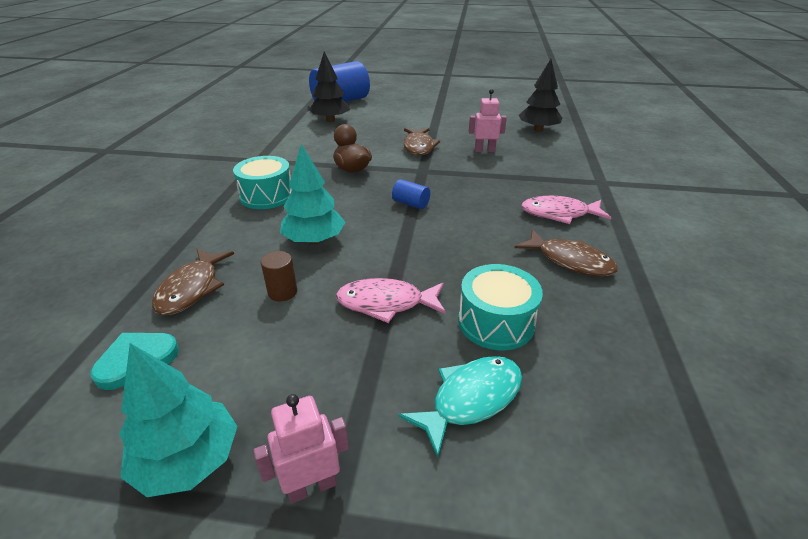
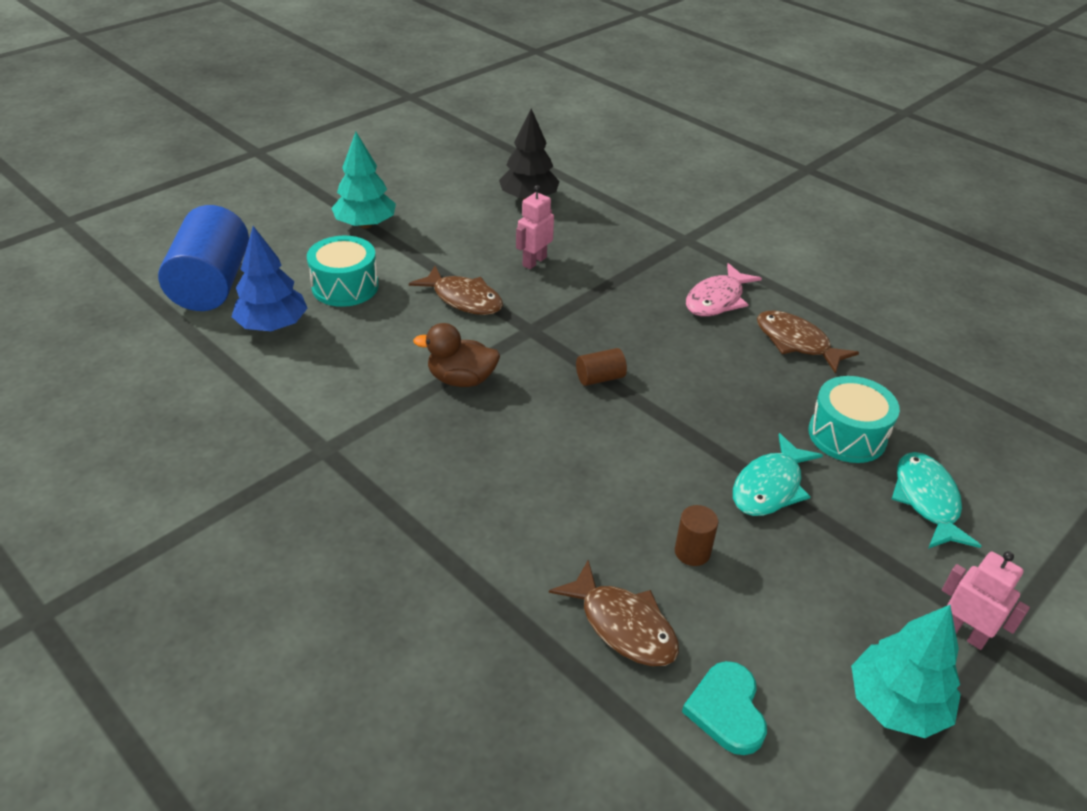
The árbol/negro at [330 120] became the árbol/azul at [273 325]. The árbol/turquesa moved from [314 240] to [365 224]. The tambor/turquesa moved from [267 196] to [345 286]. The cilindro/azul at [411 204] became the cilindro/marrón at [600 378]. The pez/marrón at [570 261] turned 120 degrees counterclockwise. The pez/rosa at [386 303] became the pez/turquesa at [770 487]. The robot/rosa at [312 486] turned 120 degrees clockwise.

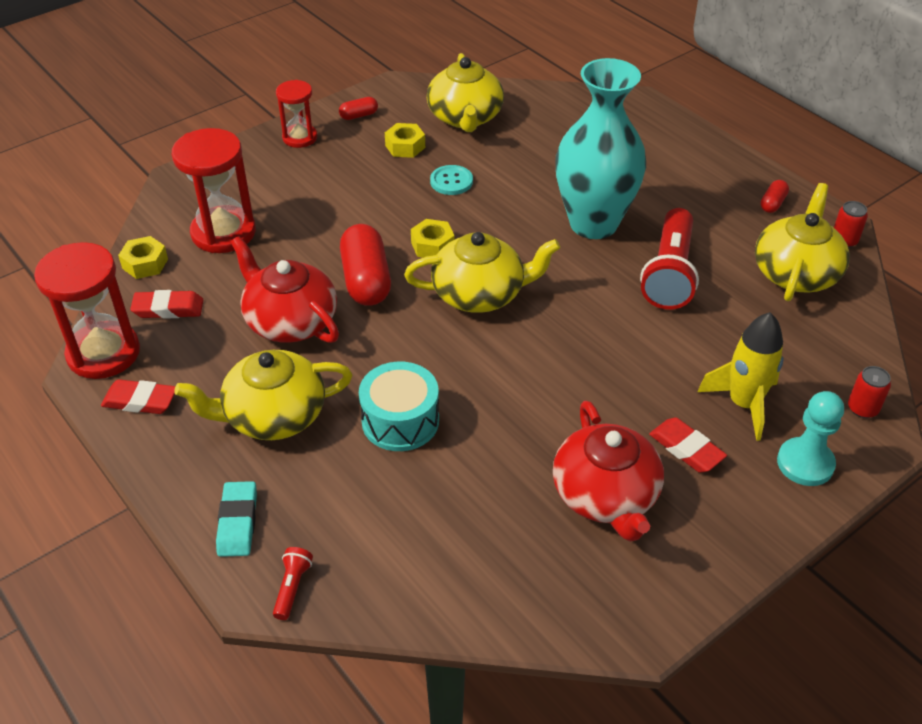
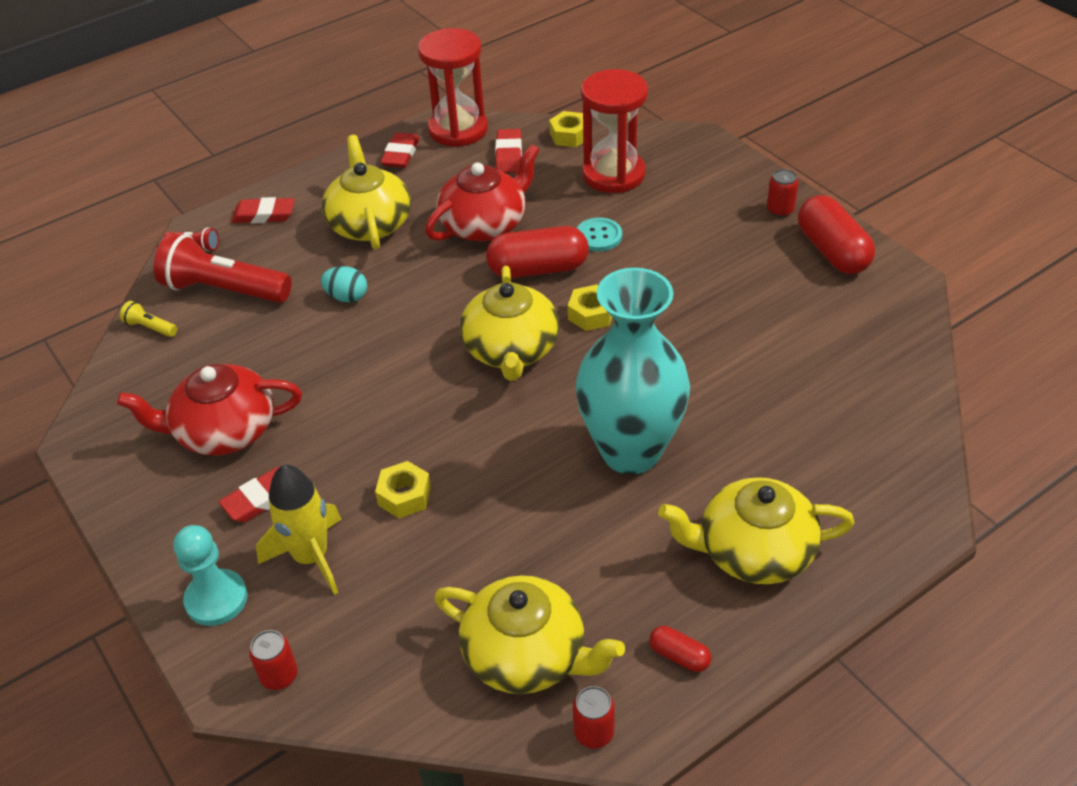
The tetera/amarillo moved from [465 117] to [753 551]. The reloj de arena/rojo at [300 138] was replaced by the lata/rojo at [780 210]. The cápsula/rojo at [359 115] changed to 2.10 times the size. The tuerca/amarillo moved from [405 146] to [404 496]. The botón/turquesa moved from [451 181] to [598 236]. The lámpara de mano/rojo moved from [669 274] to [224 290]. The tambor/turquesa at [400 421] was replaced by the huevo/turquesa at [347 297]. The goma de borrar/turquesa at [238 522] became the goma de borrar/rojo at [264 215]. The lámpara de mano/amarillo at [150 327] appeared.

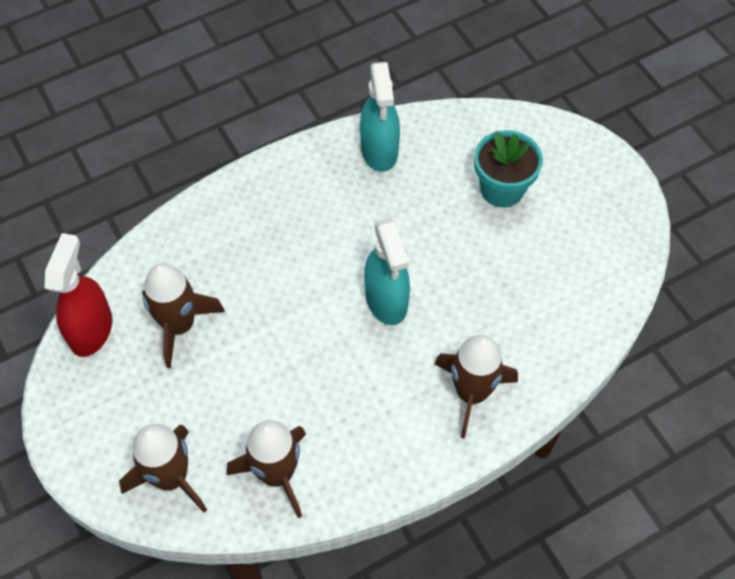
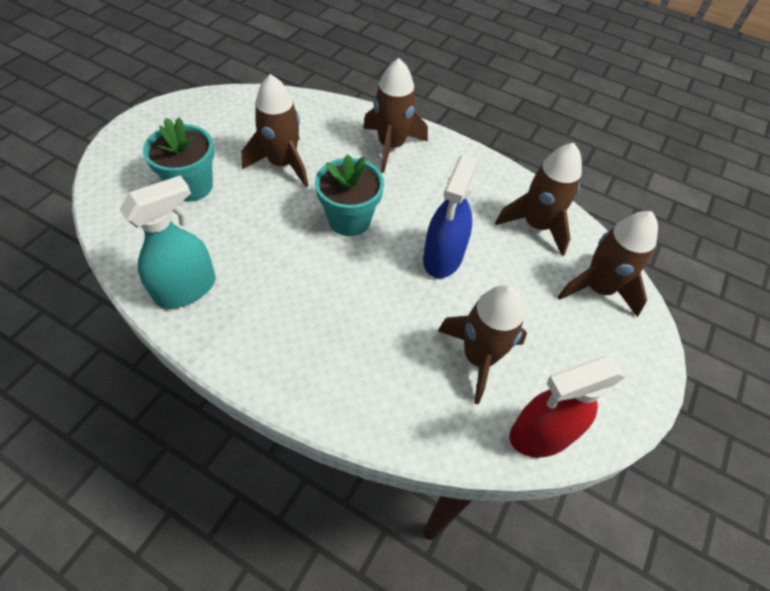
The pulverizador/turquesa at [386 300] was replaced by the maceta/turquesa at [349 219]. The cohete/marrón at [282 164] appeared. The pulverizador/azul at [442 258] appeared.

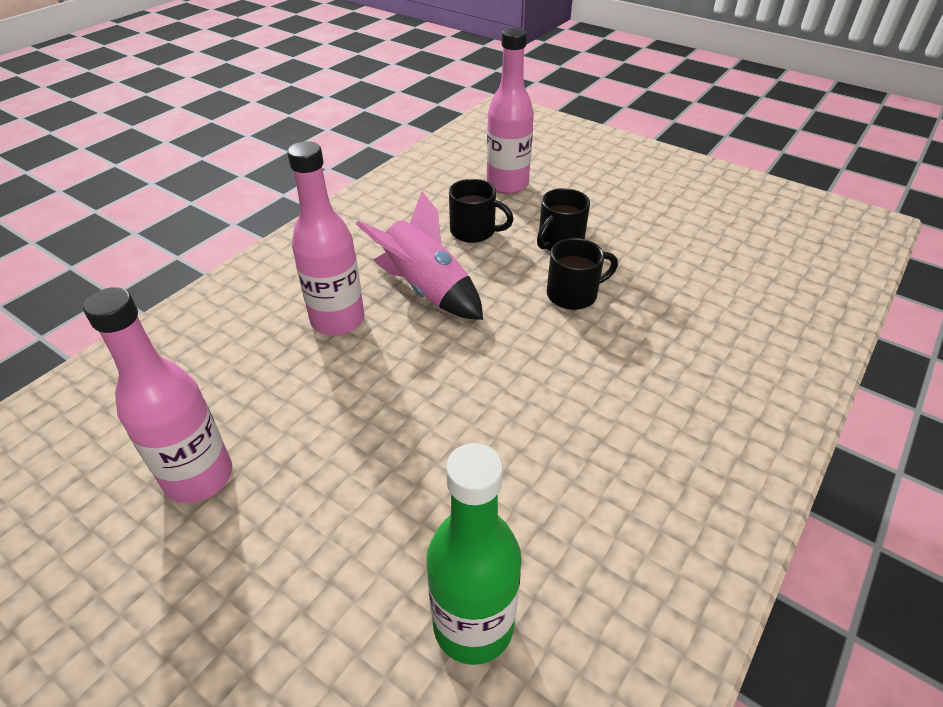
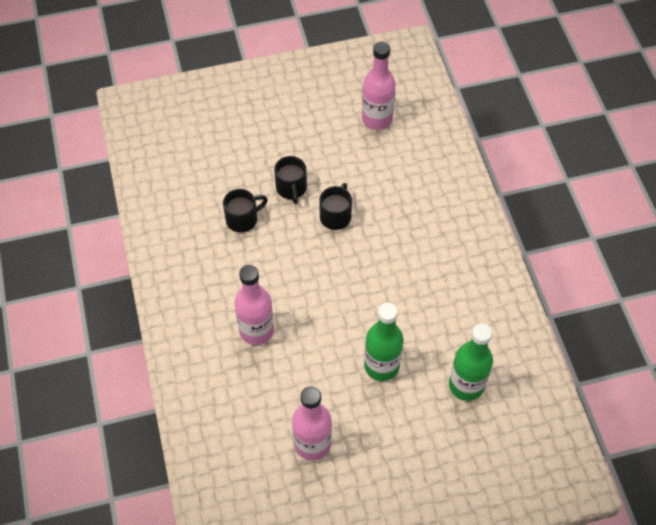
The botella/rosa moved from [507 184] to [377 119]. The cohete/rosa at [426 289] disappeared. The botella/verde at [381 366] appeared.

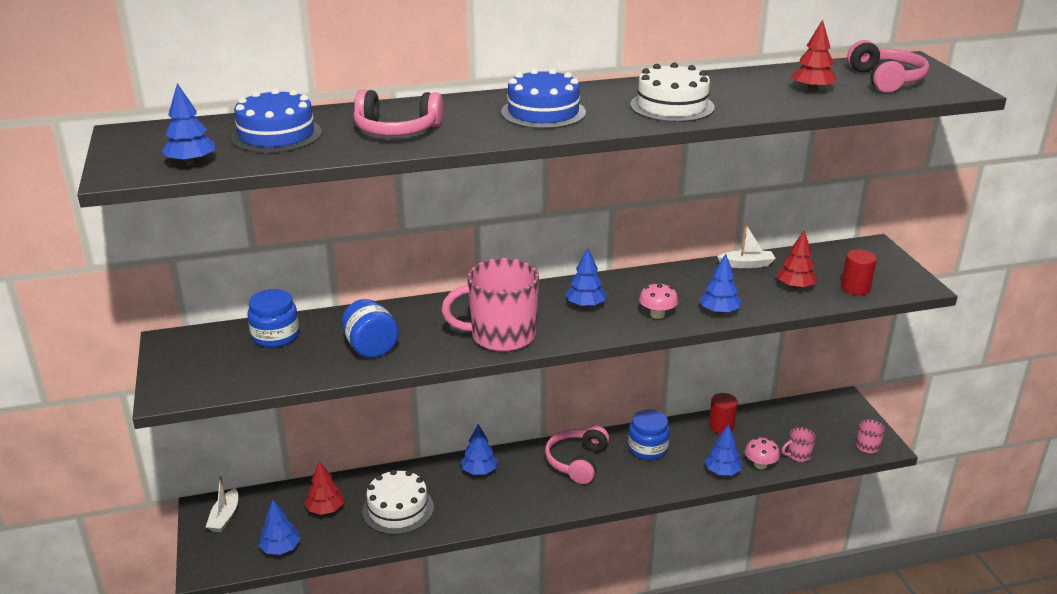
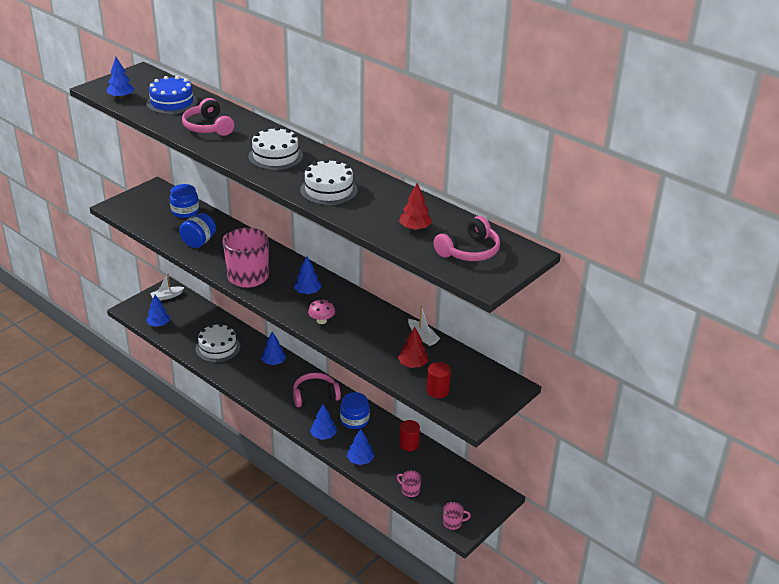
The tarta/azul at [543 112] became the tarta/blanco at [275 156]. The árbol/azul moved from [719 311] to [323 435]. The seta/rosa at [760 465] disappeared. The árbol/rojo at [325 509] disappeared.

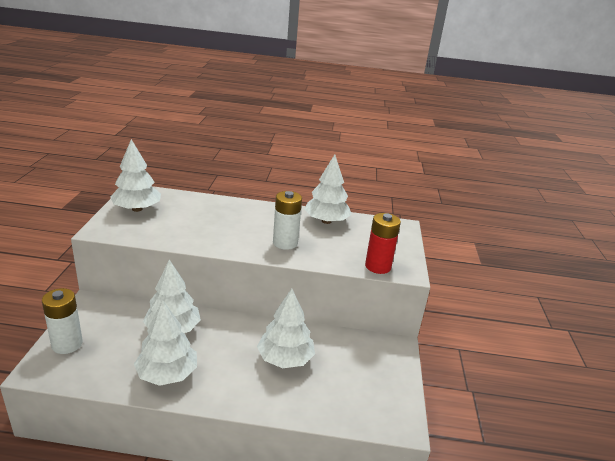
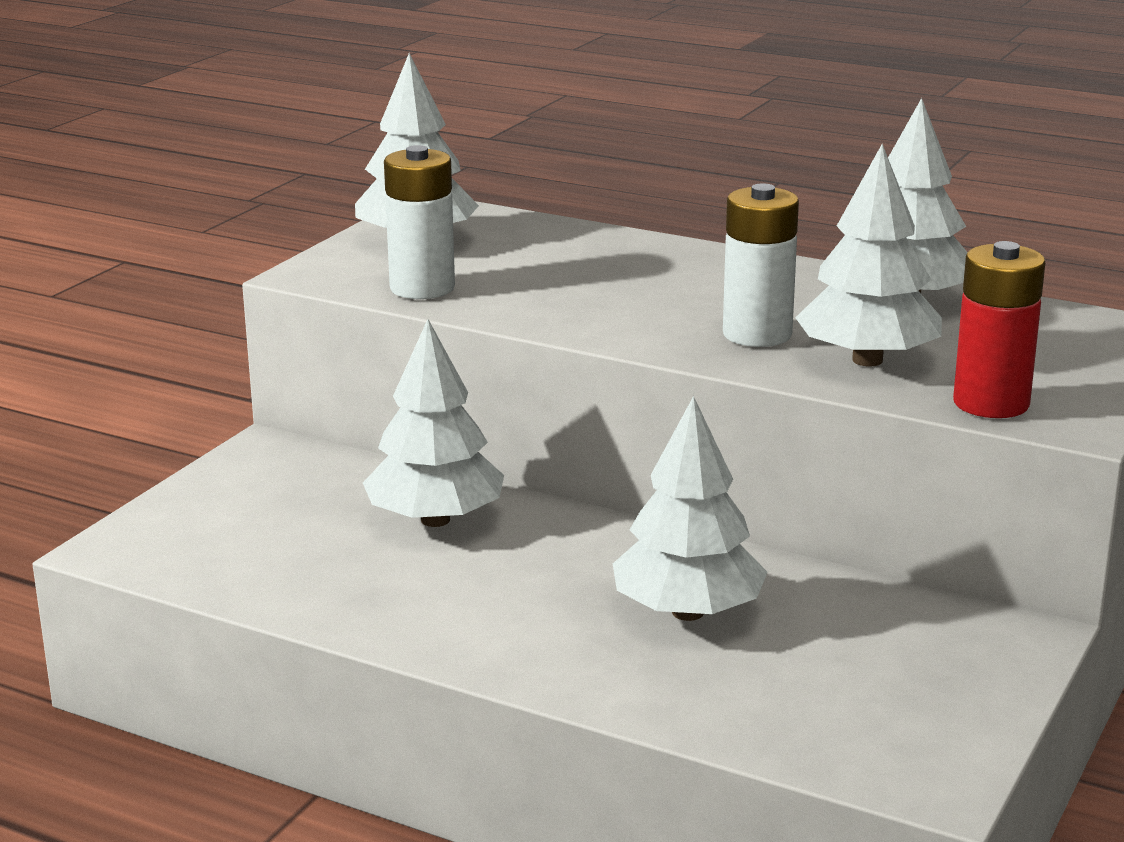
The pila/blanco moved from [67 344] to [422 288]. The árbol/blanco moved from [167 374] to [867 360].

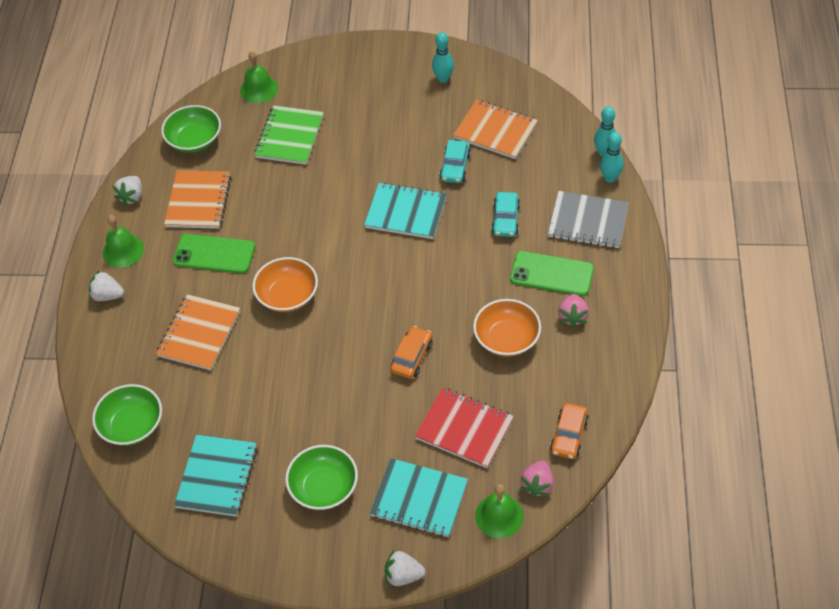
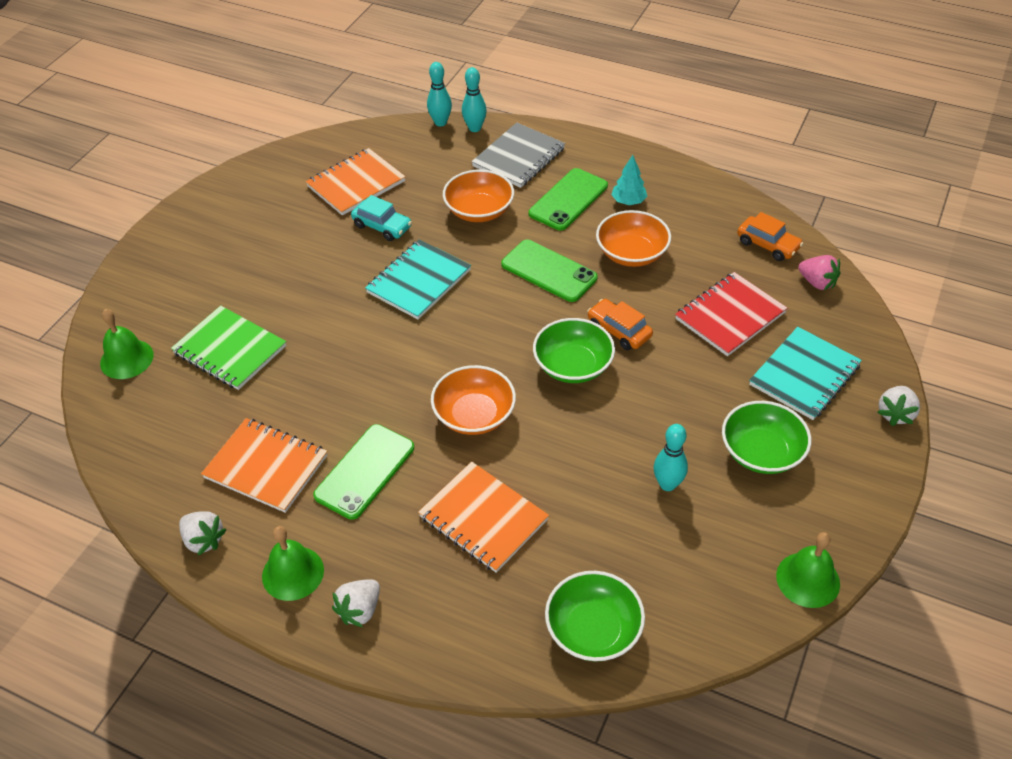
The bolo/turquesa moved from [443 79] to [667 484]. The cuenco/verde moved from [194 140] to [573 365]. The coche/turquesa at [505 219] was replaced by the cuenco/naranja at [479 210]. The fresa/rosa at [572 316] was replaced by the árbol/turquesa at [628 201]. The cuaderno/turquesa at [217 477] disappeared. The campana/verde moved from [499 516] to [808 579]. The móvil/verde at [549 271] appeared.

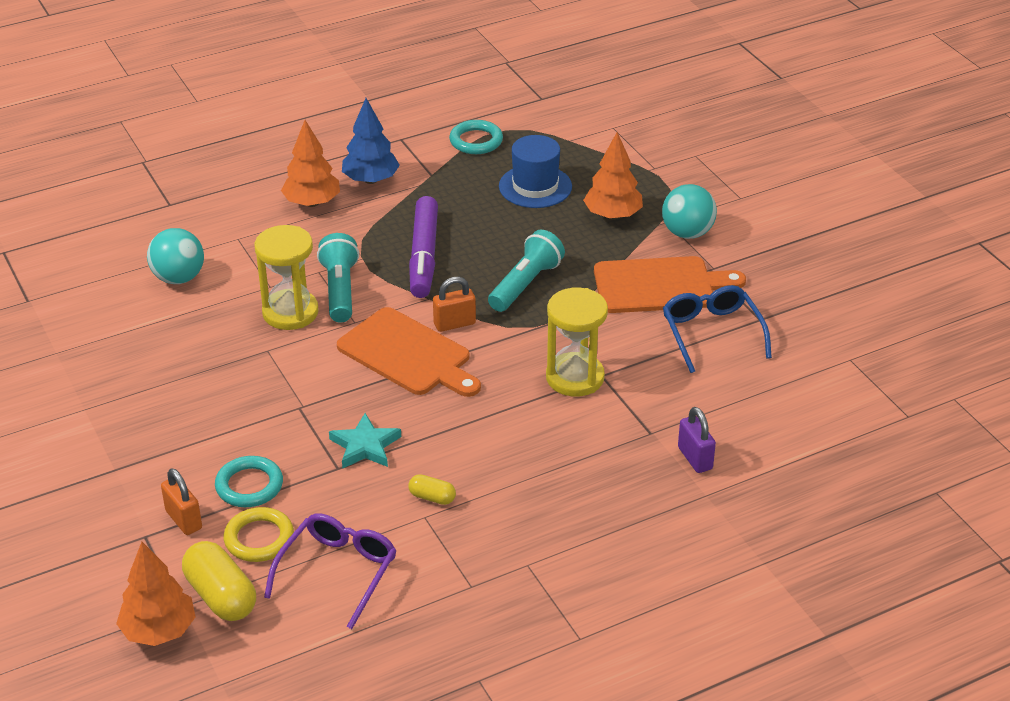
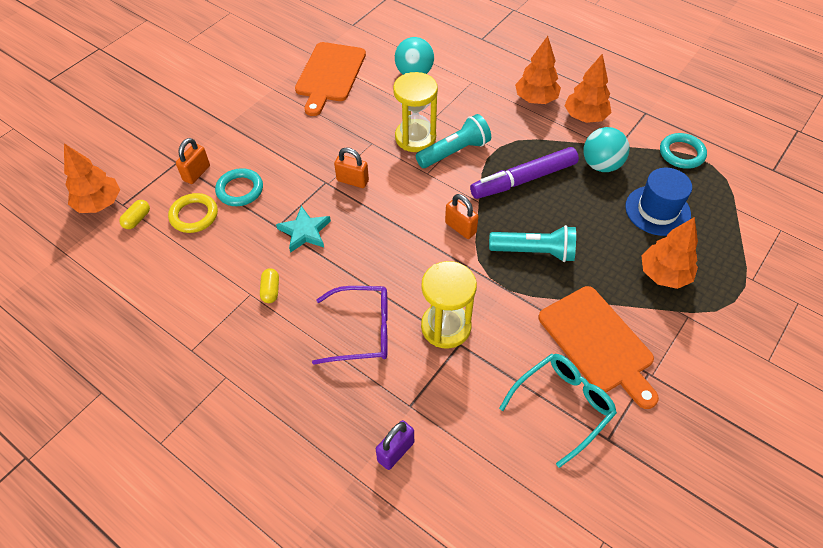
The árbol/azul at [371 180] became the árbol/naranja at [585 117]. The pelota/turquesa moved from [687 233] to [601 165]. The gafas/azul at [712 334] became the gafas/turquesa at [562 406]. The tabla de cortar/naranja moved from [408 355] to [329 75]. The gafas/morado moved from [337 572] to [361 331]. The cápsula/amarillo at [221 596] changed to 0.52 times the size. The candado/naranja at [352 181] appeared.

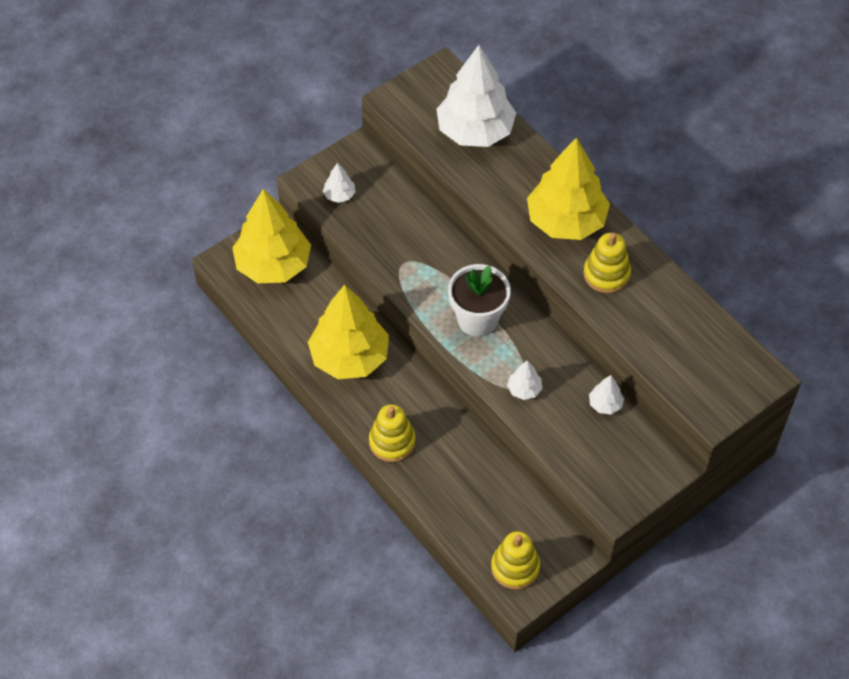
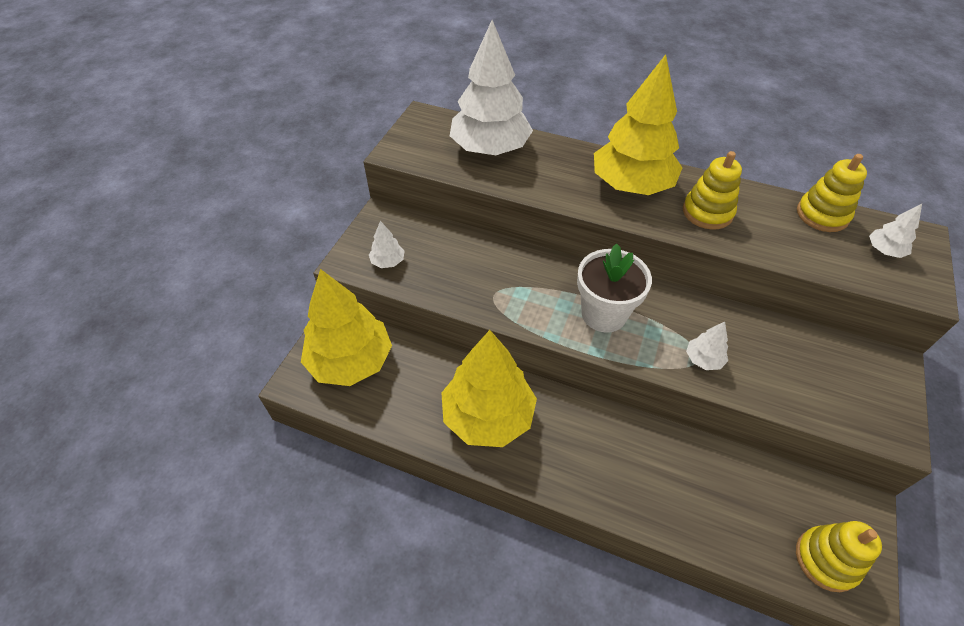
The árbol/blanco moved from [605 404] to [884 251]. The juguete apilable/amarillo moved from [392 442] to [822 215].

